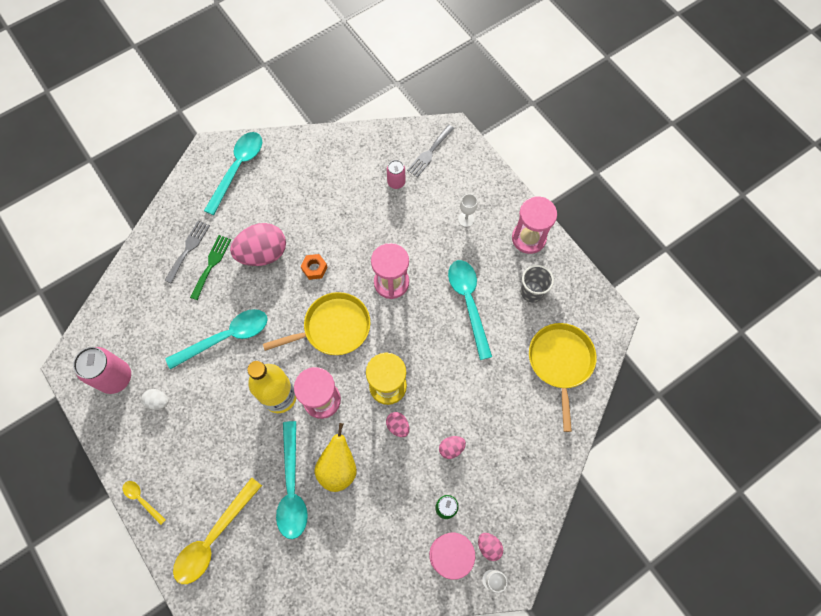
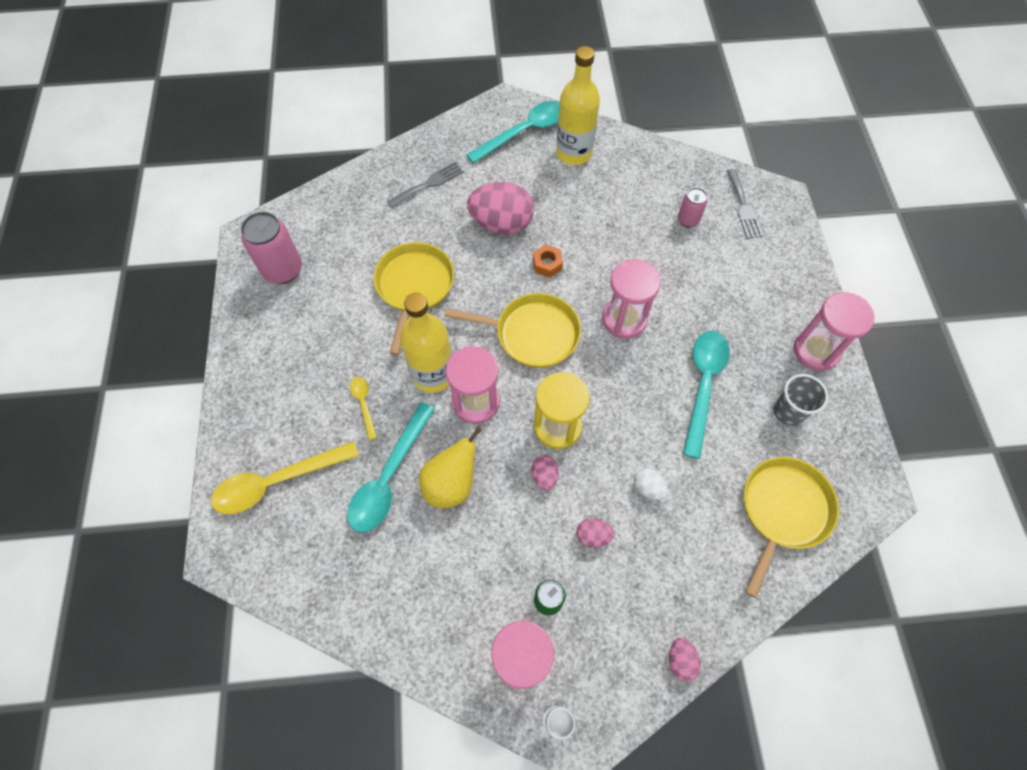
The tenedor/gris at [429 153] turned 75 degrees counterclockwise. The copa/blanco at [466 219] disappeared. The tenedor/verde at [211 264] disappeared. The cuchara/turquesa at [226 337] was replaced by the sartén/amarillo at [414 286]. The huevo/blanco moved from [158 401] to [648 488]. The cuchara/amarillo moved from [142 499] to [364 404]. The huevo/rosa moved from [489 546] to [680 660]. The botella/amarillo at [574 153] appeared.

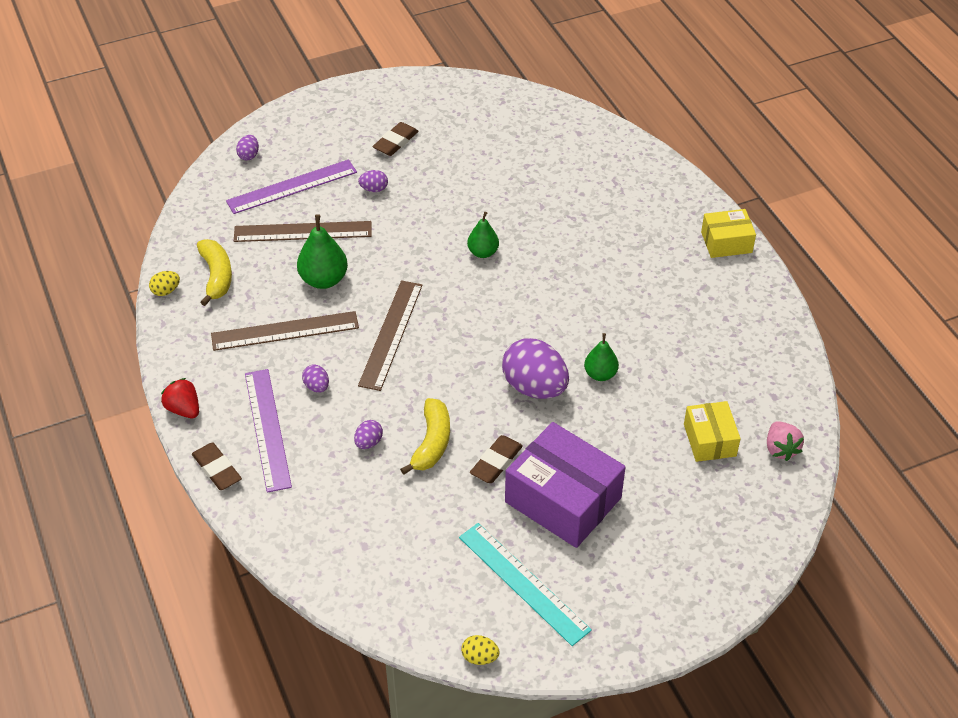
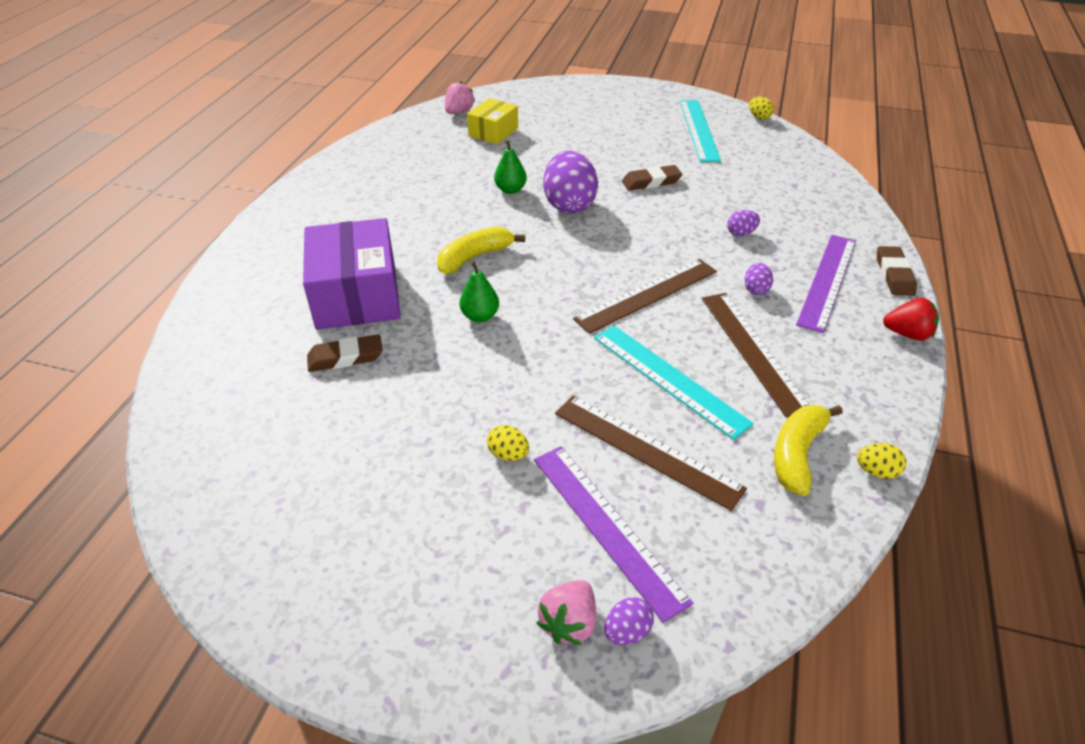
The goma de borrar/marrón moved from [395 142] to [345 357]. The regla/morado at [292 186] turned 45 degrees clockwise. The huevo/morado at [374 189] became the huevo/amarillo at [508 454]. The caja/amarillo at [726 242] disappeared. The pera/verde at [324 280] was replaced by the regla/turquesa at [669 379]. The regla/marrón at [285 331] turned 45 degrees clockwise. The fresa/rojo at [184 409] turned 75 degrees counterclockwise. The plátano/amarillo moved from [432 443] to [474 257]. The caja/morado moved from [563 500] to [357 295]. The fresa/rosa at [569 623] appeared.

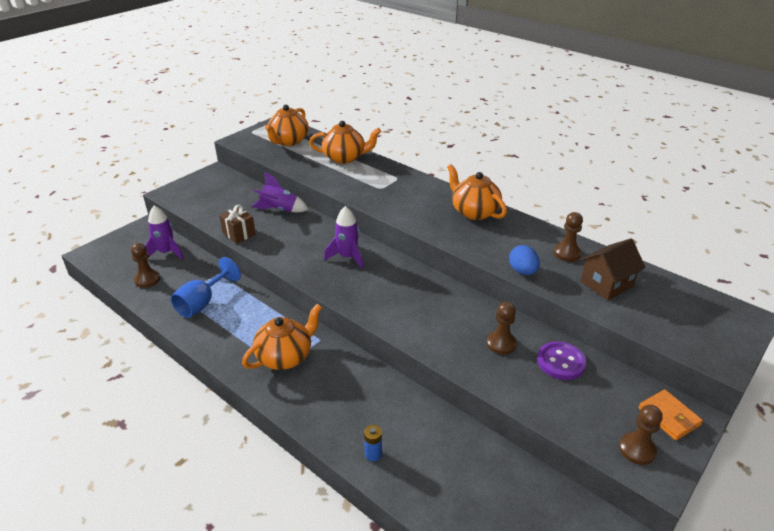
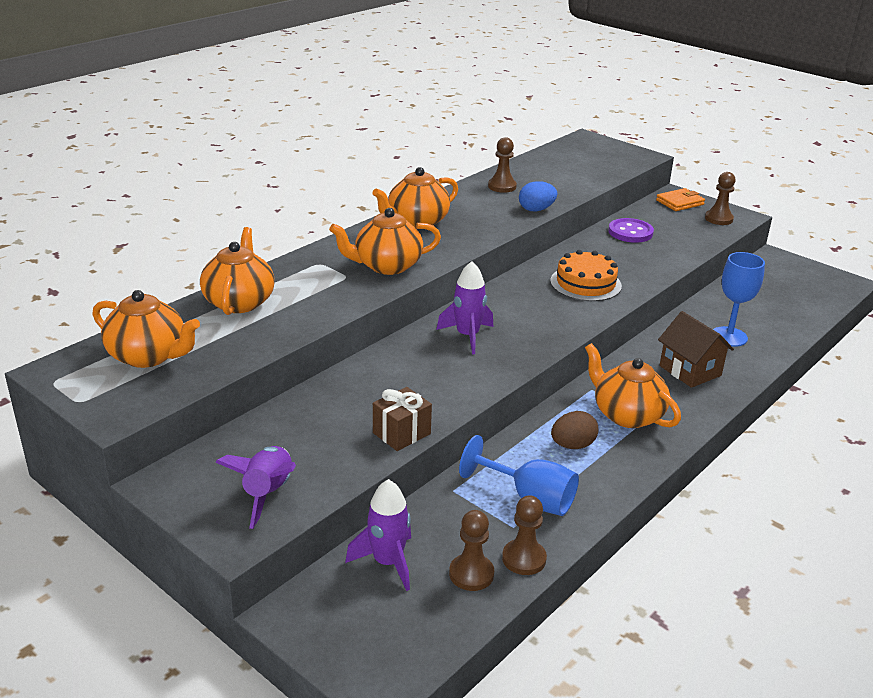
The cohete/morado moved from [279 210] to [268 493]. The casa/marrón moved from [606 284] to [690 371]. The peón/marrón moved from [501 344] to [524 559]. The pila/azul at [373 454] disappeared. The tetera/naranja at [386 266] appeared. The tarta/naranja at [585 283] appeared. The copa/azul at [729 337] appeared. The huevo/marrón at [572 445] appeared.

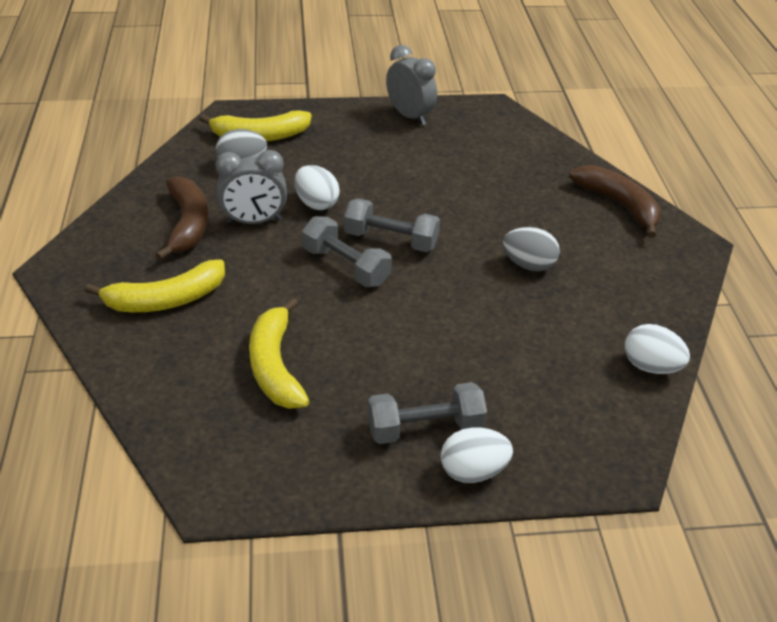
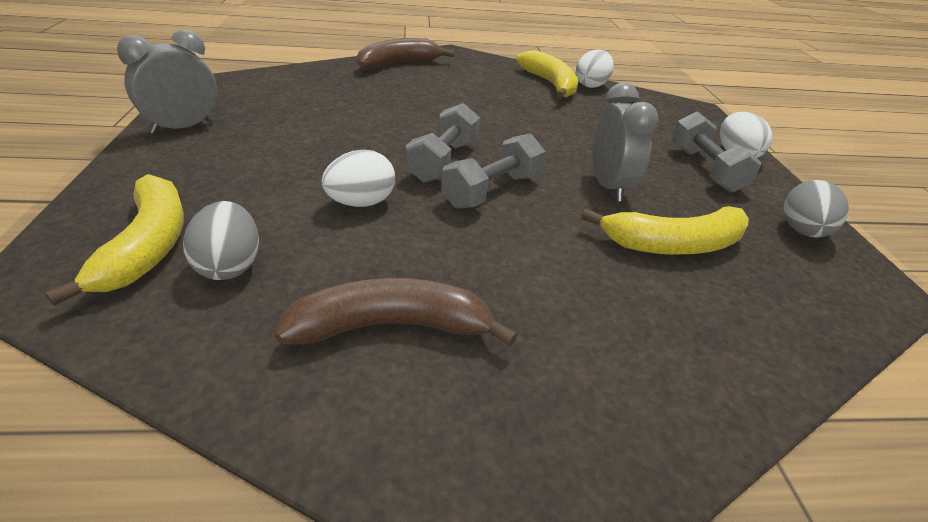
The despertador/gris moved from [254 221] to [609 187]. The huevo/gris moved from [528 265] to [802 232]. The plátano/amarillo moved from [165 300] to [550 84].

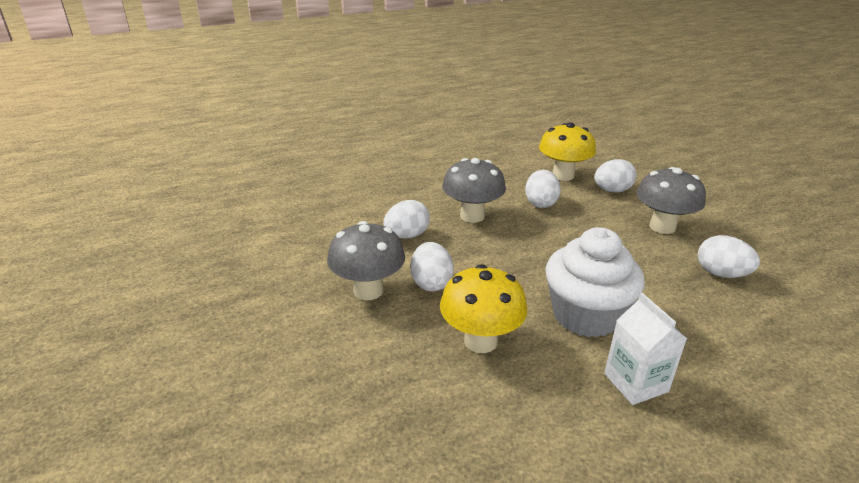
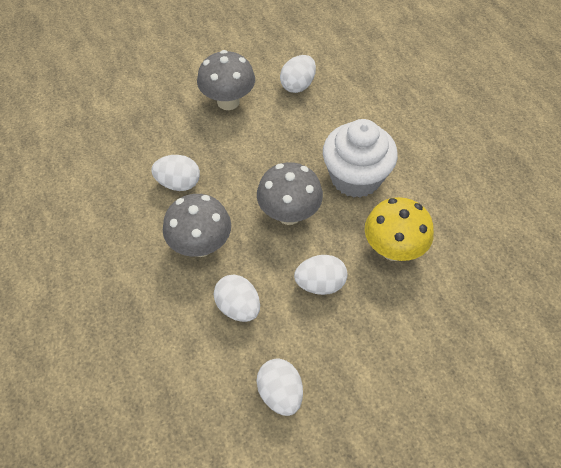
The seta/amarillo at [563 175] disappeared. The huevo/blanco moved from [612 191] to [280 393]. The seta/gris moved from [368 290] to [289 214]. The cartón de leche/blanco at [635 382] disappeared.

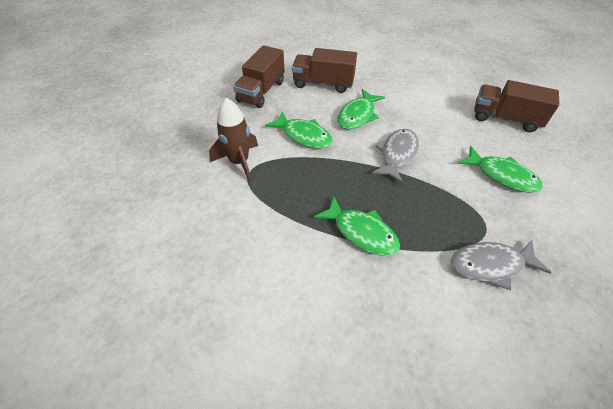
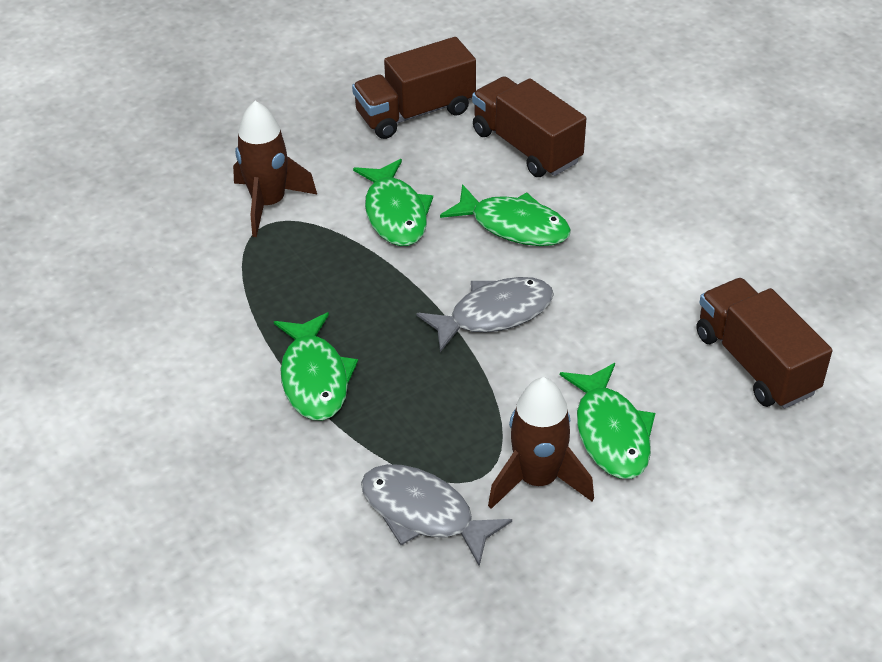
The pez/verde at [357 115] turned 135 degrees counterclockwise. The cohete/marrón at [537 479] appeared.

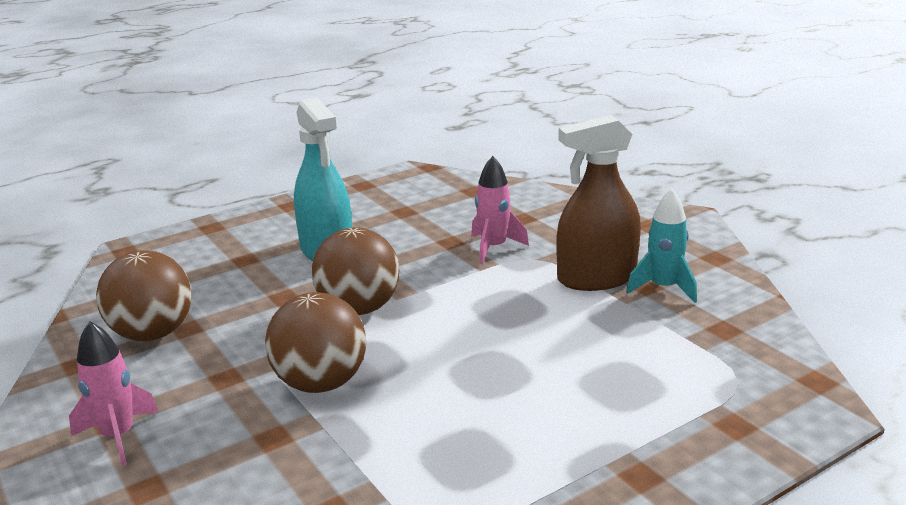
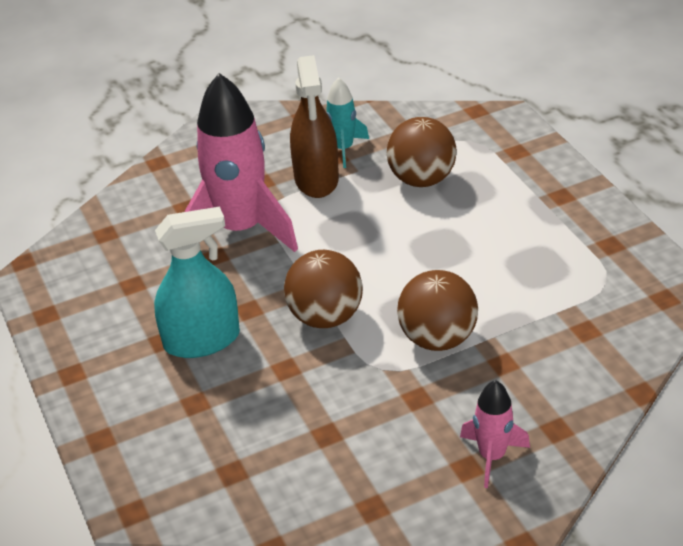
The cohete/rosa at [493 248] changed to 2.02 times the size. The pelota/marrón moved from [152 334] to [421 179].

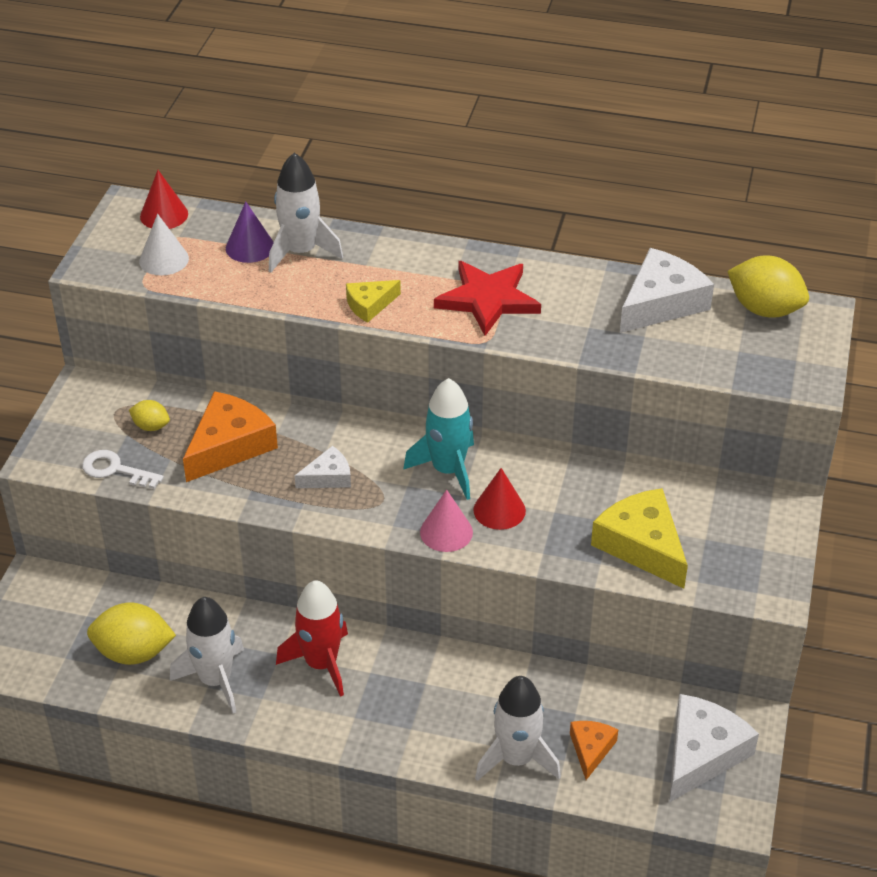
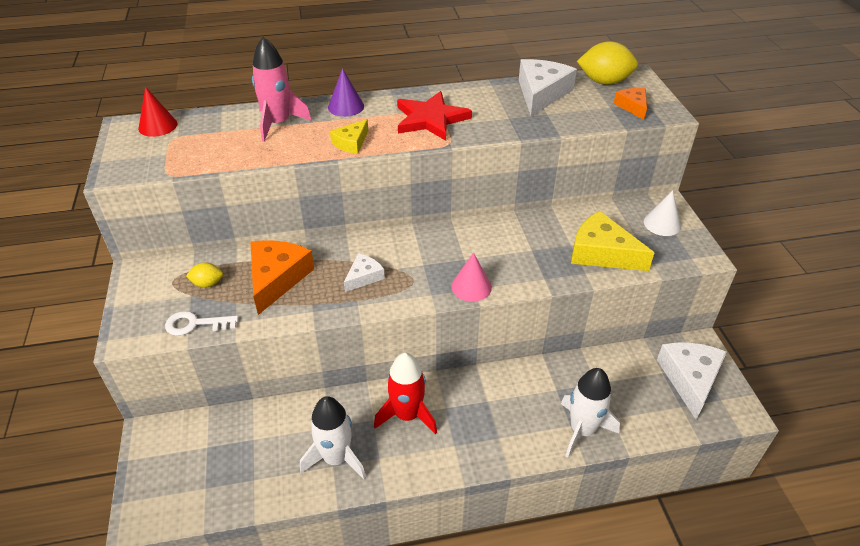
The cohete/blanco at [301 252] became the cohete/rosa at [278 123]. The cono/morado moved from [250 247] to [346 106]. The cono/blanco moved from [164 259] to [662 224]. The cohete/turquesa at [447 470] disappeared. The cono/rojo at [499 510] disappeared. The limón/amarillo at [134 653] disappeared. The queso/naranja moved from [591 749] to [632 106].

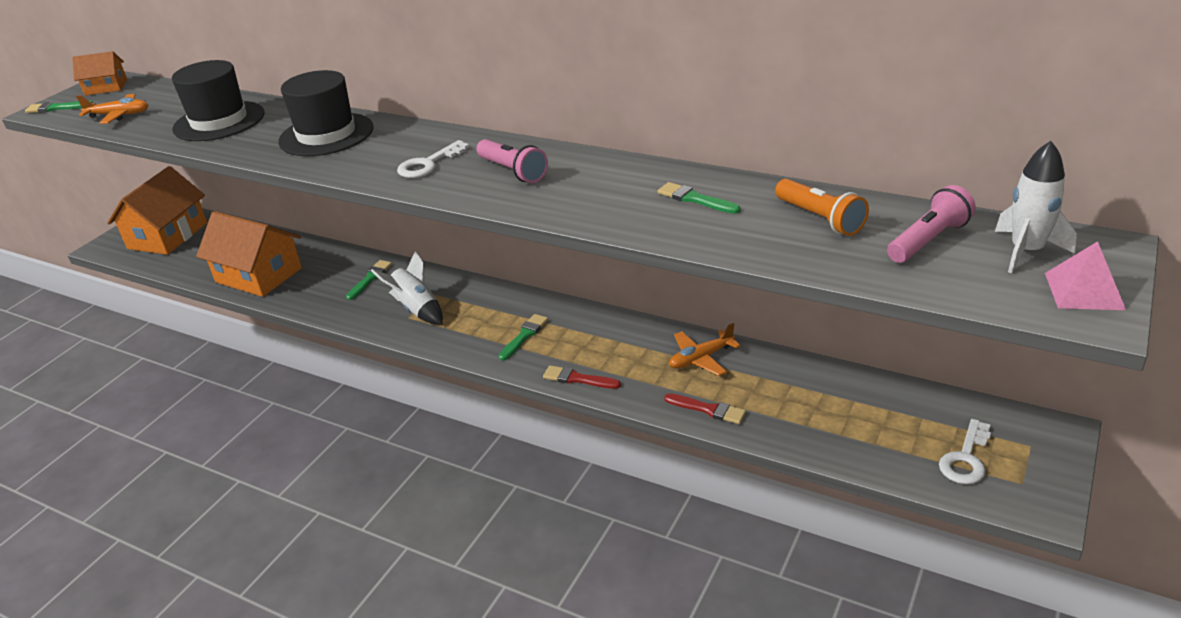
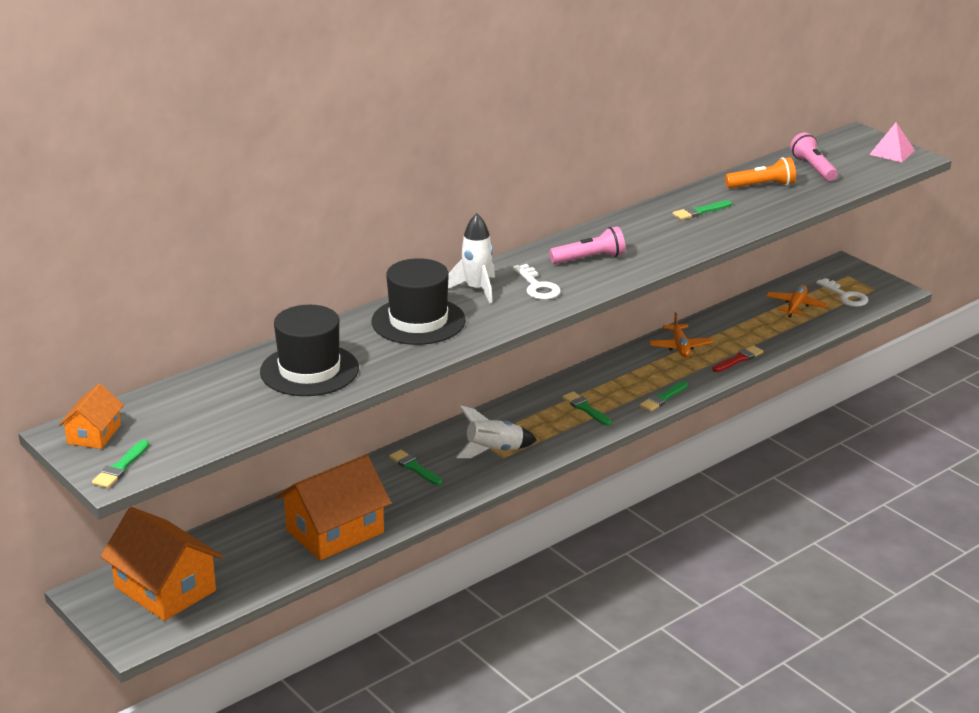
The avión/naranja moved from [119 115] to [796 306]. The cohete/blanco moved from [1026 251] to [477 289]. The pincel/rojo at [578 379] became the pincel/verde at [663 398].

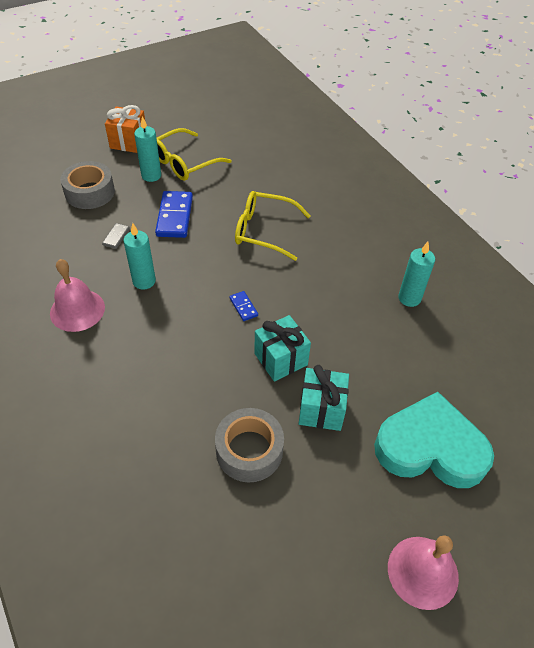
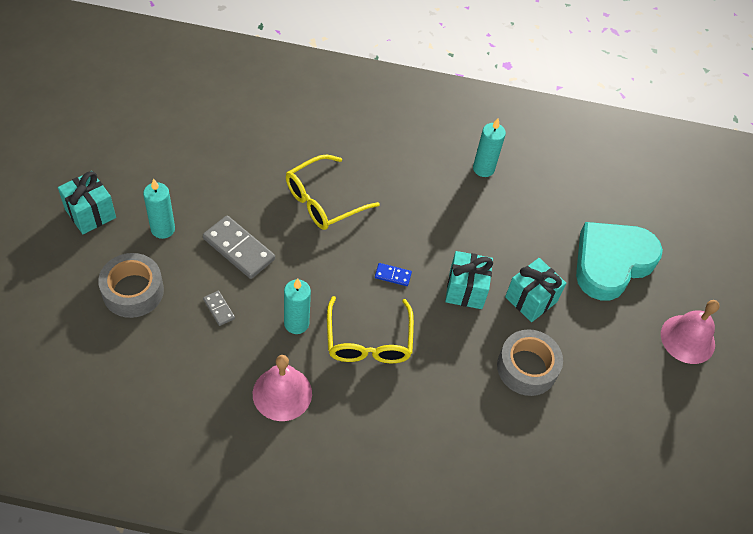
The regalo/naranja at [129 142] became the regalo/turquesa at [90 213]. The gafas/amarillo moved from [184 163] to [368 341]. The ficha de dominó/azul at [175 216] became the ficha de dominó/gris at [239 249].

